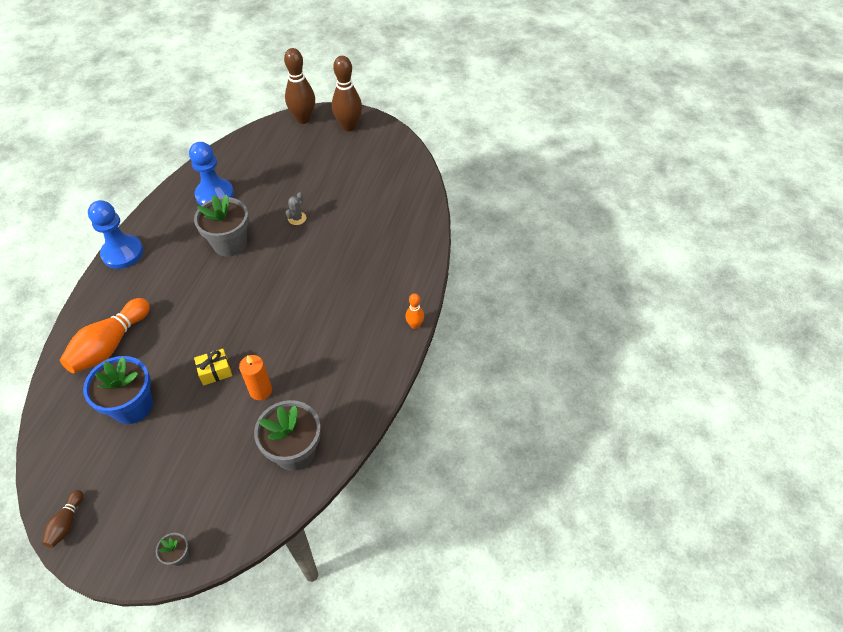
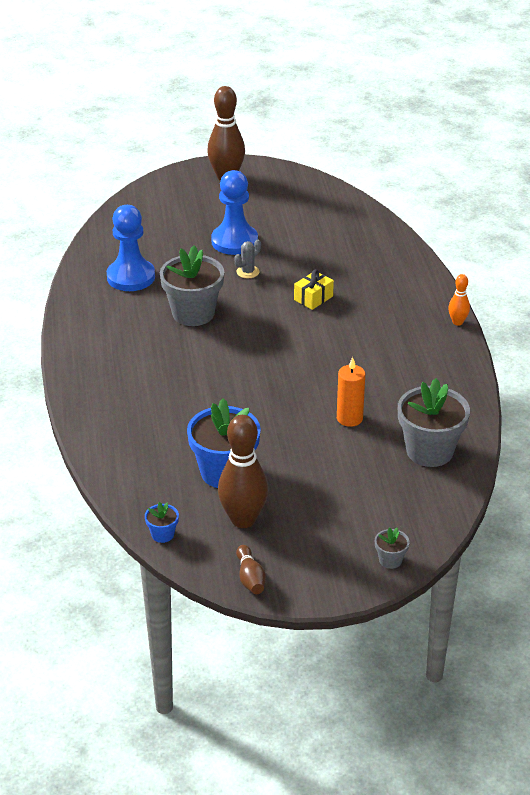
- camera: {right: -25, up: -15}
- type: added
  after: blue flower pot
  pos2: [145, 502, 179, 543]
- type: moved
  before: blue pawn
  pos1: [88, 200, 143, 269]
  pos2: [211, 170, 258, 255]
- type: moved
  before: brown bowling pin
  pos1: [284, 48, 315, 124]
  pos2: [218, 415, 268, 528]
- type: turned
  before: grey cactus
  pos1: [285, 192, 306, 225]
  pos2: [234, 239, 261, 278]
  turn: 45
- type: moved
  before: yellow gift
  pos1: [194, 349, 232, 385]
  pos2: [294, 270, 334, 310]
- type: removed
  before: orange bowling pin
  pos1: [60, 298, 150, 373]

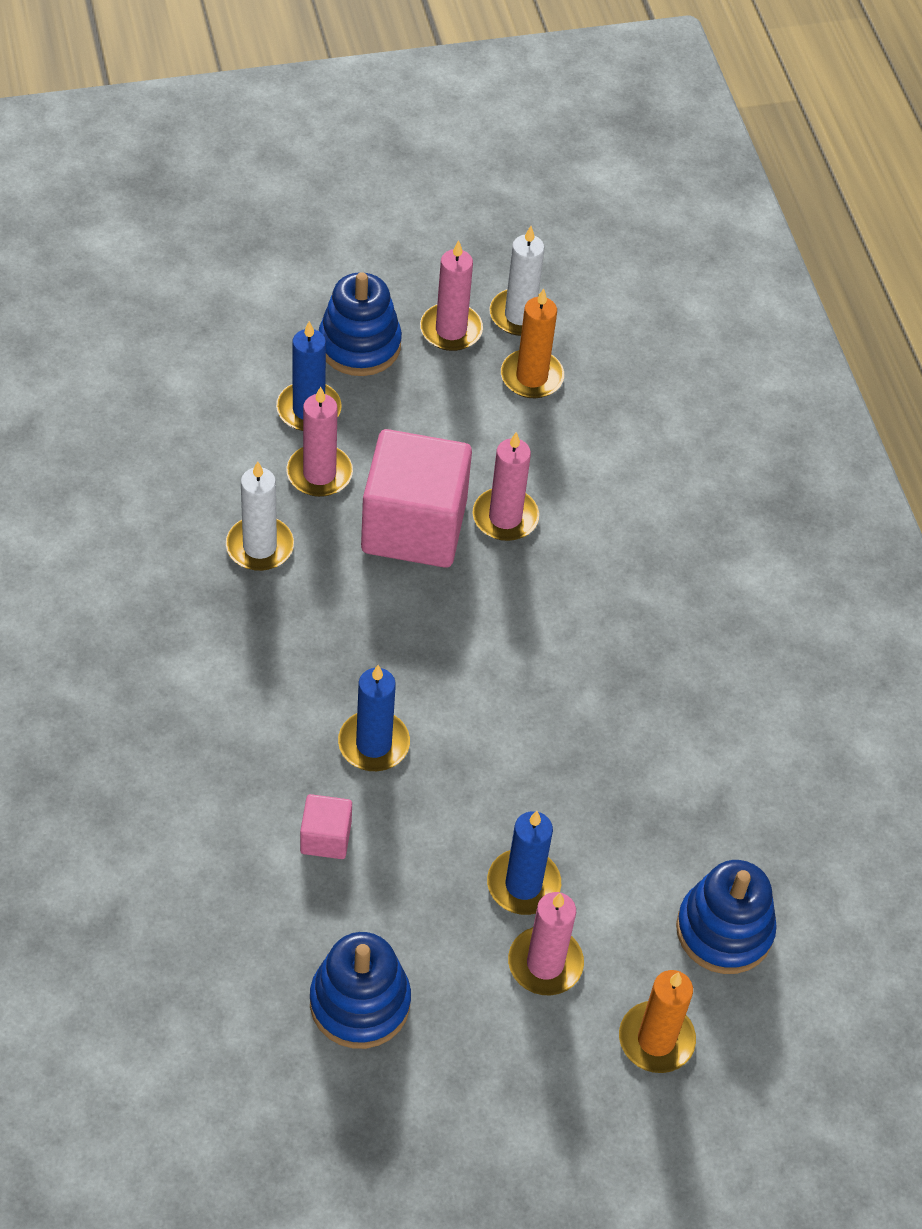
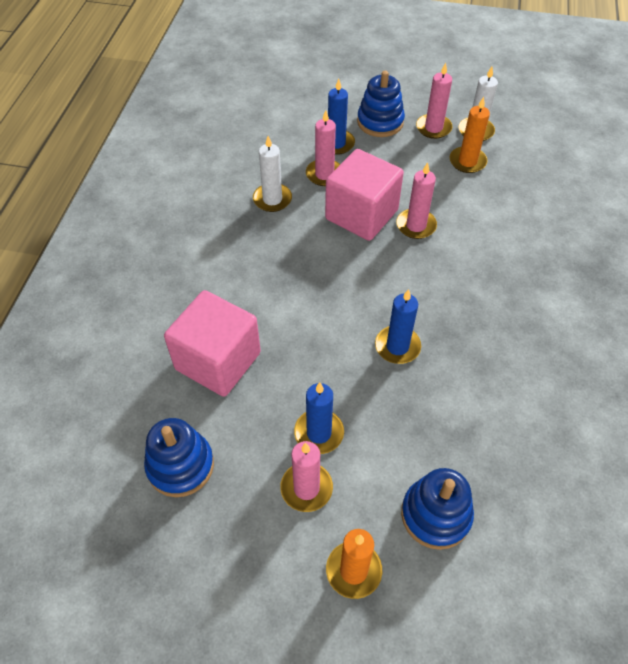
- camera: {right: 30, up: 0}
- type: resized
  before: pink cube
  pos1: [300, 794, 352, 859]
  pos2: [164, 290, 261, 397]
  scale: 2.22
- type: moved
  before: blue candle
  pos1: [338, 665, 410, 771]
  pos2: [375, 289, 421, 364]

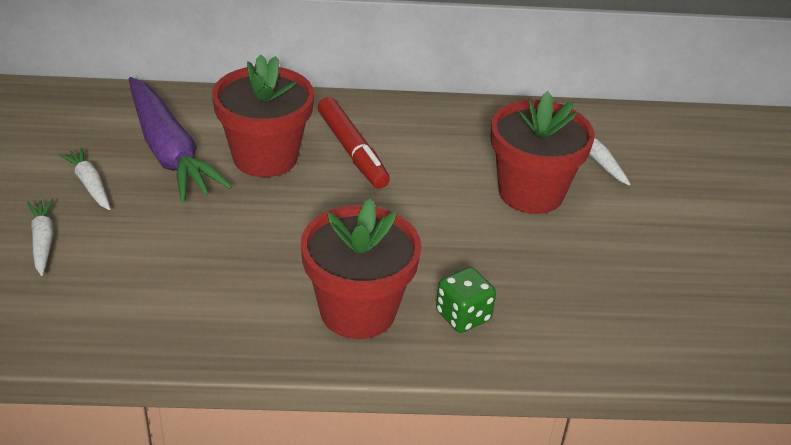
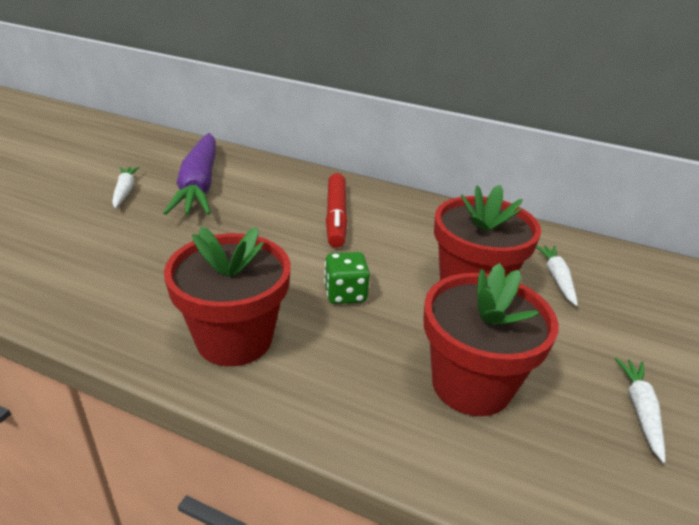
- camera: {right: 25, up: -5}
- type: moved
  before: green dice
  pos1: [436, 267, 496, 333]
  pos2: [324, 252, 370, 304]
- type: moved
  before: red flower pot
  pos1: [212, 54, 314, 177]
  pos2: [423, 263, 558, 416]
- type: moved
  before: white carrot
  pos1: [27, 199, 54, 276]
  pos2: [615, 358, 666, 463]

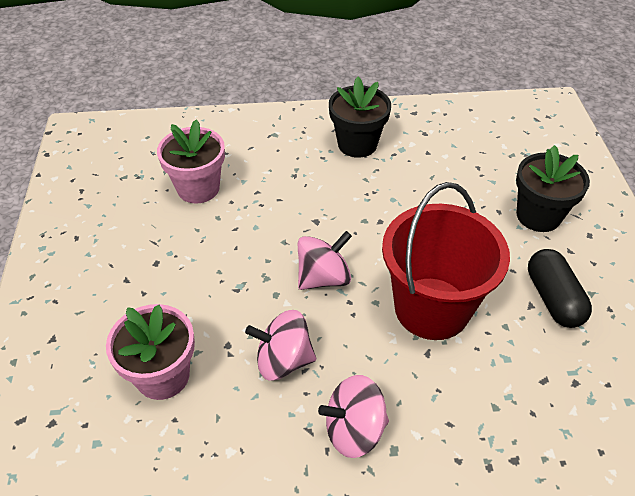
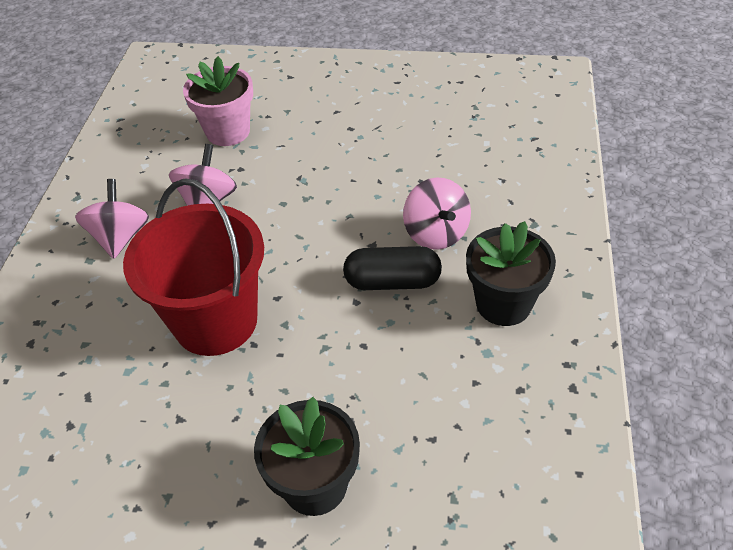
- camera: {right: 105, up: 0}
- type: moved
  before: black capsule
  pos1: [528, 249, 592, 328]
  pos2: [343, 246, 442, 290]
- type: moved
  before: pink spinning top
  pos1: [298, 231, 352, 290]
  pos2: [403, 177, 471, 250]
- type: removed
  before: pink flower pot
  pos1: [157, 119, 225, 204]

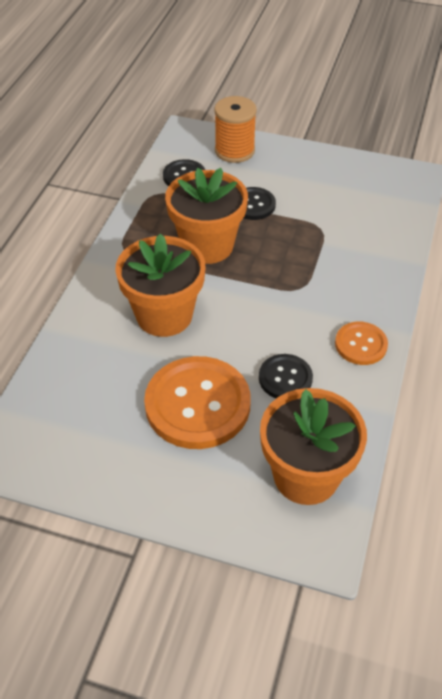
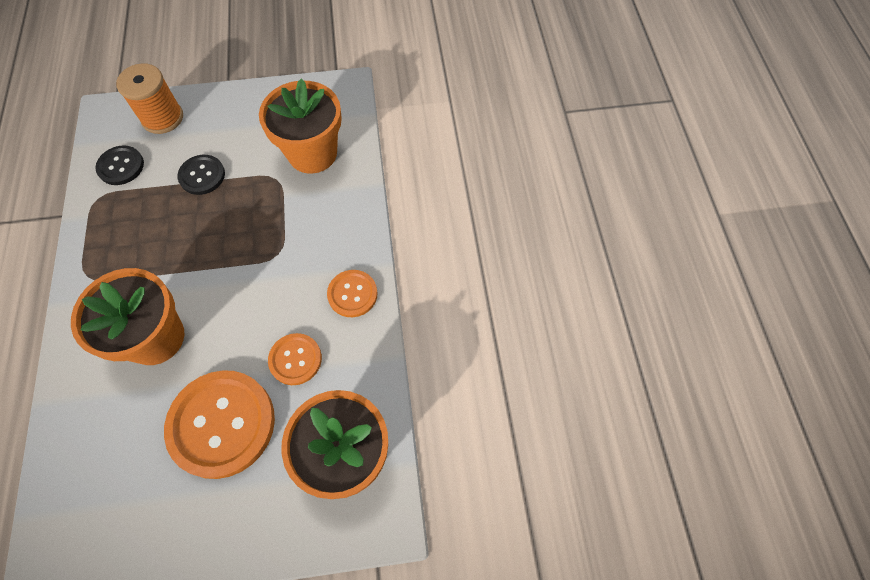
- camera: {right: -25, up: 15}
- type: moved
  before: orange flower pot
  pos1: [165, 168, 248, 264]
  pos2: [259, 78, 342, 174]
- type: recoloured
  before: black button
  after: orange button
  pos1: [259, 354, 313, 398]
  pos2: [268, 333, 322, 385]

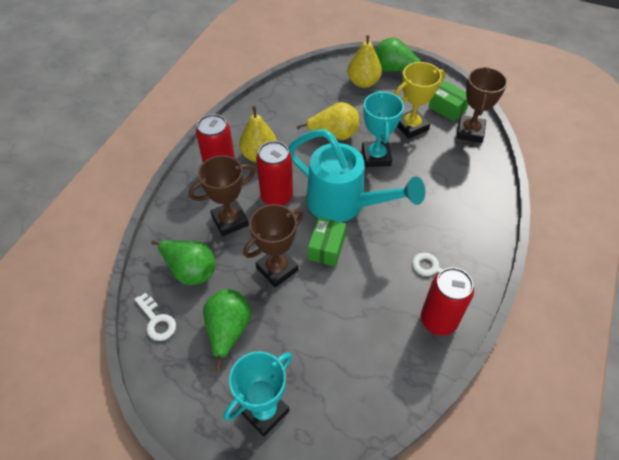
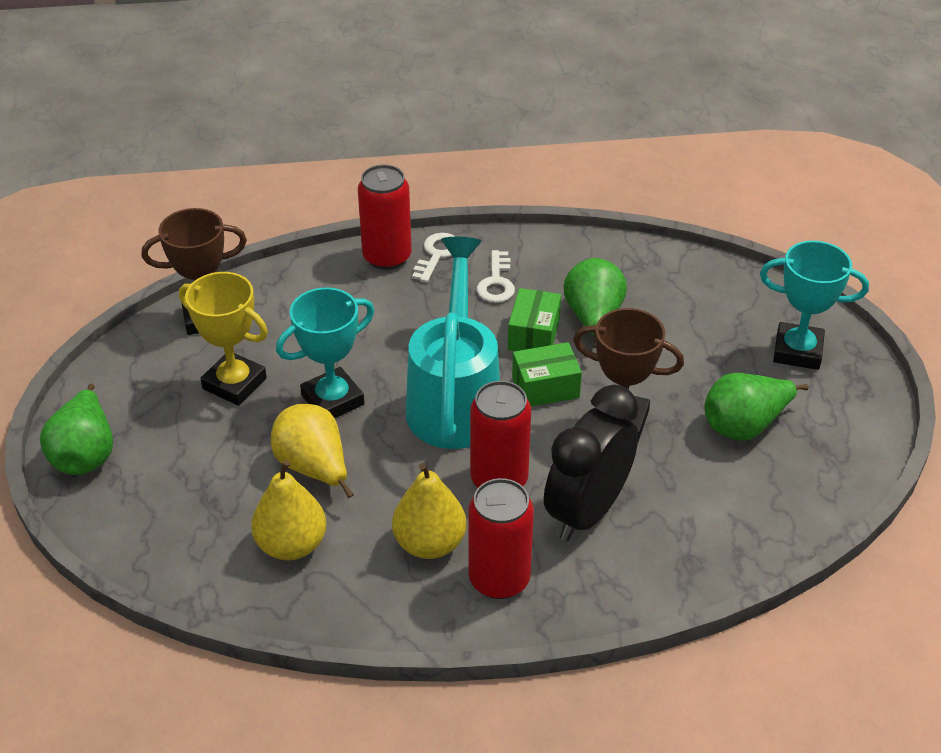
- camera: {right: -120, up: -10}
- type: moved
  before: yellow pear
  pos1: [348, 35, 382, 88]
  pos2: [251, 460, 327, 560]
- type: moved
  before: red can
  pos1: [421, 267, 474, 336]
  pos2: [358, 165, 412, 270]
- type: moved
  before: white key
  pos1: [134, 293, 176, 341]
  pos2: [412, 233, 455, 283]
- type: moved
  before: green box
  pos1: [428, 81, 468, 121]
  pos2: [508, 288, 561, 351]
- type: replaced
  before: brown trophy
  after: black clock
  pos1: [189, 155, 255, 236]
  pos2: [544, 385, 639, 541]
- type: moved
  before: green pear
  pos1: [151, 240, 215, 285]
  pos2: [564, 258, 627, 348]

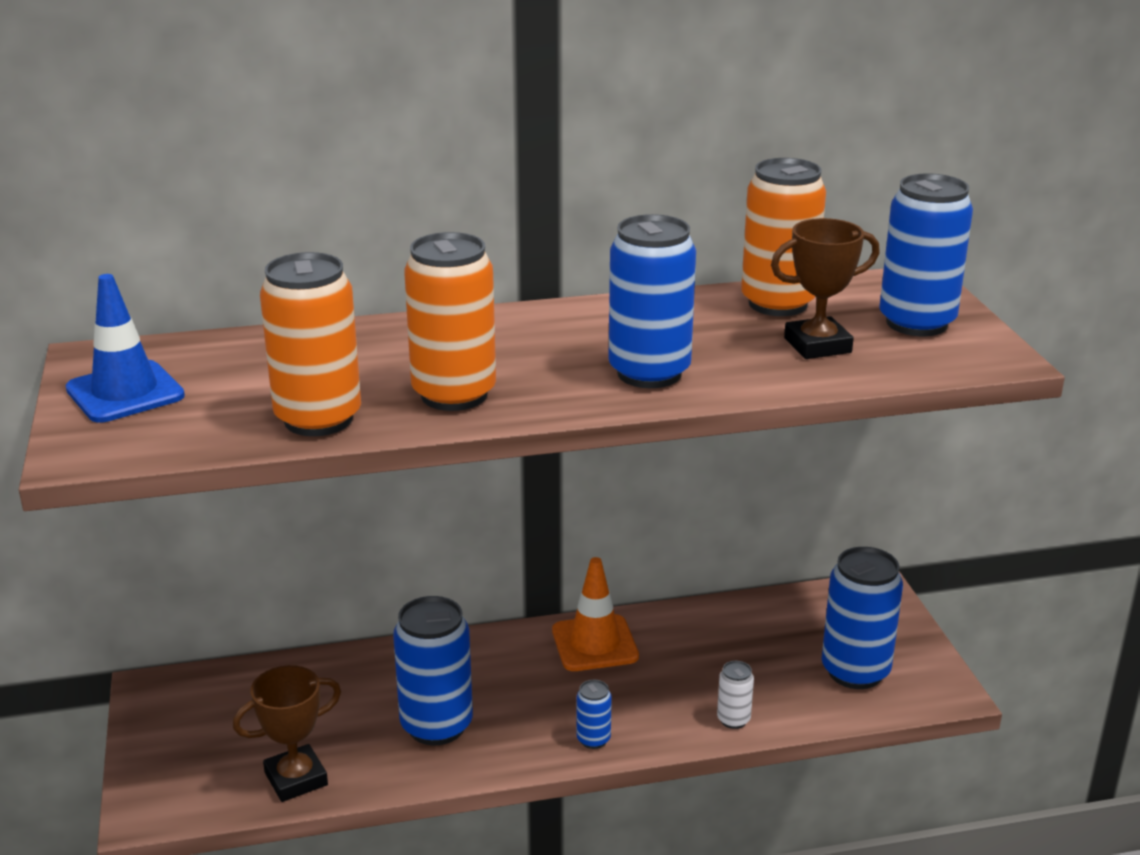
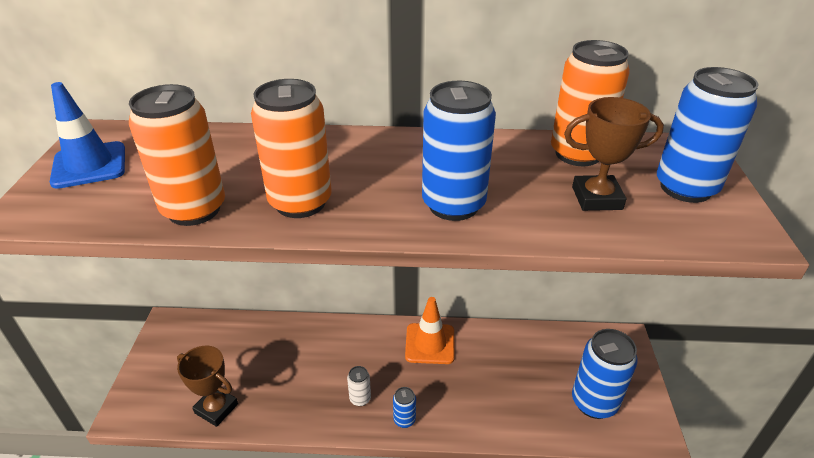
- camera: {right: 15, up: 10}
- type: turned
  before: brown trophy
  pos1: [233, 665, 341, 802]
  pos2: [177, 346, 238, 427]
  turn: 45
- type: moved
  before: white can
  pos1: [717, 661, 754, 729]
  pos2: [347, 366, 371, 406]
- type: removed
  before: blue can
  pos1: [393, 596, 473, 745]

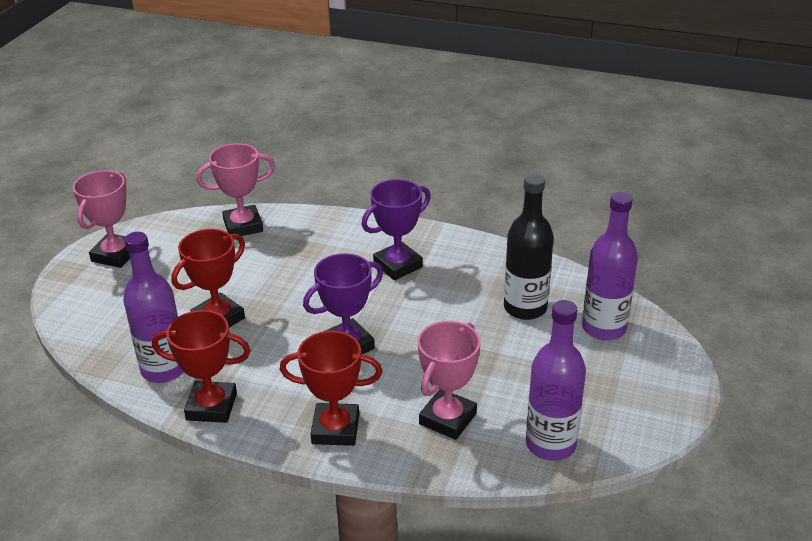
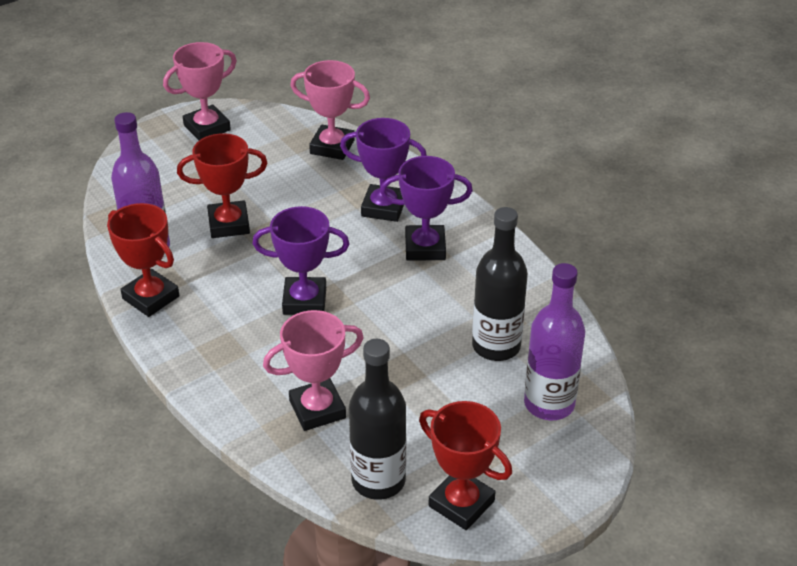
- camera: {right: 35, up: 5}
- type: added
  after: purple trophy
  pos2: [340, 118, 427, 222]
- type: recoloured
  before: purple bottle
  after: black bottle
  pos1: [526, 300, 586, 461]
  pos2: [349, 339, 406, 500]
- type: moved
  before: red trophy
  pos1: [280, 331, 382, 446]
  pos2: [419, 401, 512, 530]

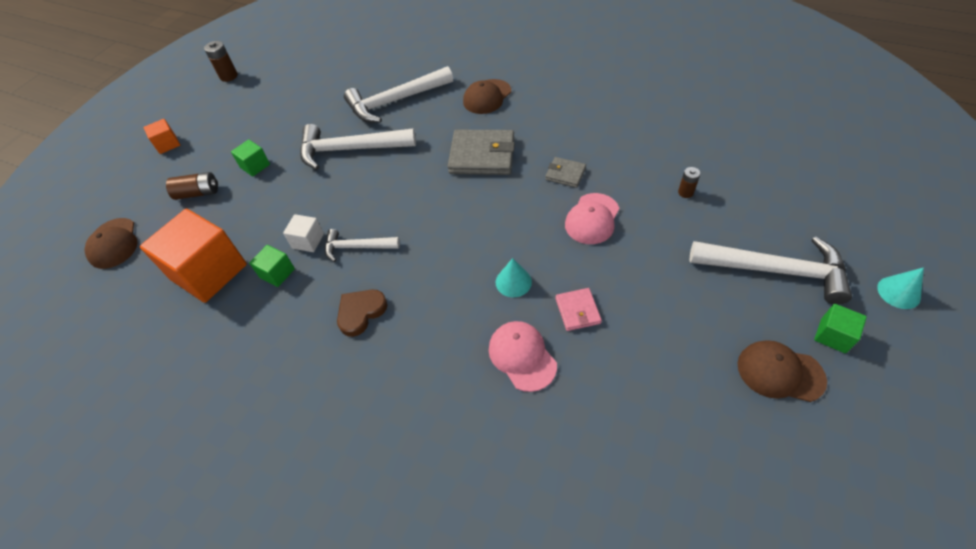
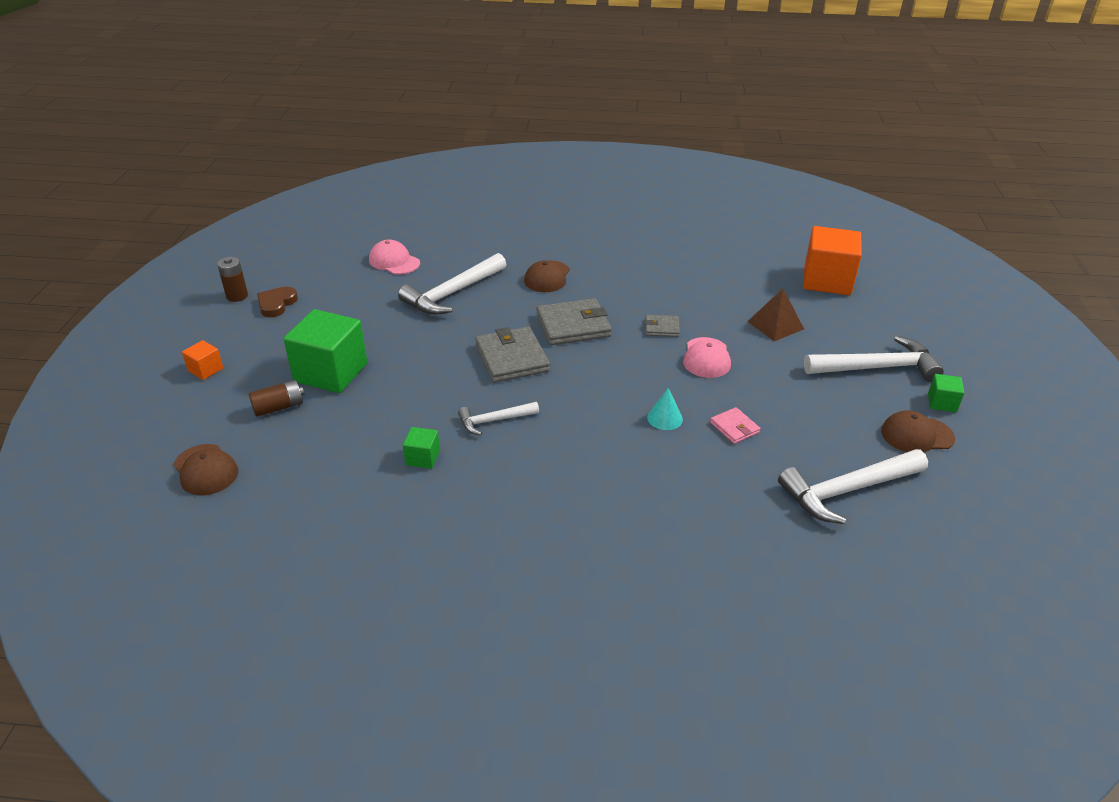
- camera: {right: -25, up: -15}
- type: moved
  before: brown heart
  pos1: [337, 290, 388, 337]
  pos2: [257, 286, 298, 317]
- type: resized
  before: green cube
  pos1: [231, 139, 270, 177]
  pos2: [284, 309, 367, 393]
  scale: 2.17
- type: moved
  before: pink cap
  pos1: [489, 321, 557, 392]
  pos2: [369, 240, 420, 275]
- type: added
  after: grey wallet
  pos2: [475, 327, 550, 383]
- type: replaced
  before: brown battery
  after: brown pyramid
  pos1: [678, 167, 701, 198]
  pos2: [747, 289, 804, 341]
- type: moved
  before: white hammer
  pos1: [300, 124, 416, 170]
  pos2: [778, 449, 928, 524]
- type: moved
  before: orange cube
  pos1: [140, 209, 247, 303]
  pos2: [803, 226, 862, 295]
- type: removed
  before: white cube
  pos1: [283, 214, 324, 252]
- type: removed
  before: turquoise cone
  pos1: [877, 267, 924, 309]

